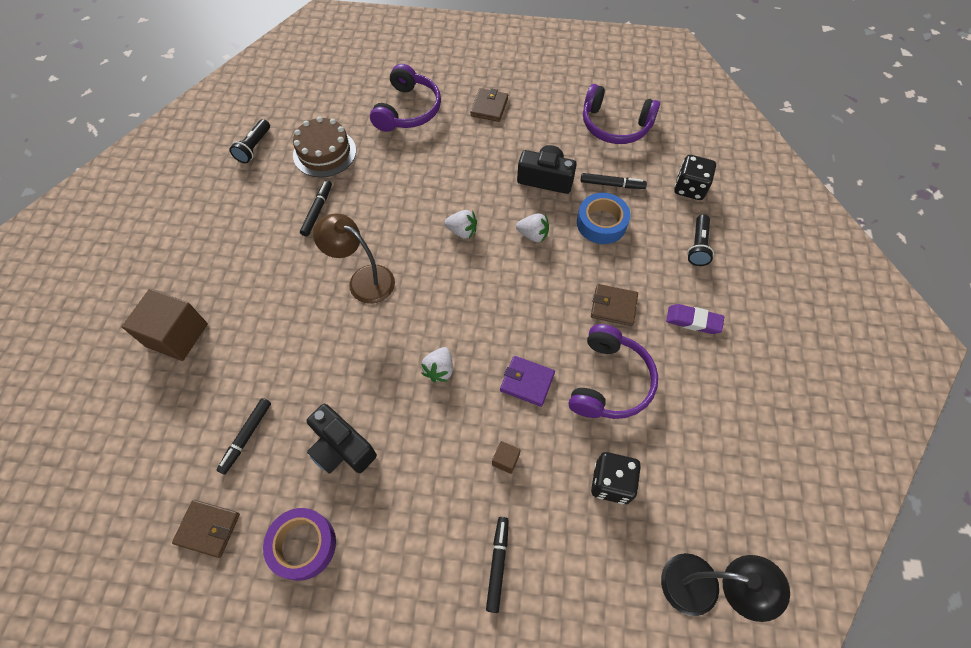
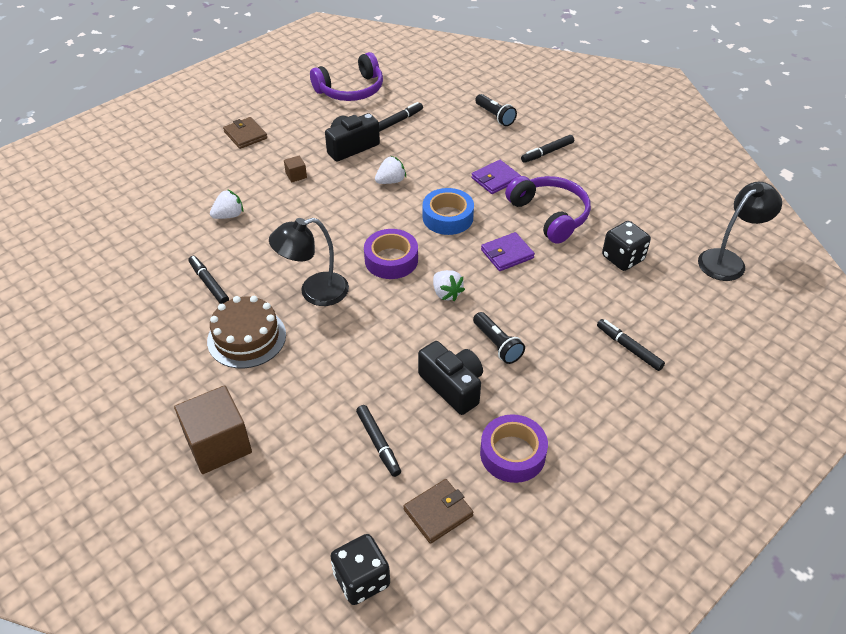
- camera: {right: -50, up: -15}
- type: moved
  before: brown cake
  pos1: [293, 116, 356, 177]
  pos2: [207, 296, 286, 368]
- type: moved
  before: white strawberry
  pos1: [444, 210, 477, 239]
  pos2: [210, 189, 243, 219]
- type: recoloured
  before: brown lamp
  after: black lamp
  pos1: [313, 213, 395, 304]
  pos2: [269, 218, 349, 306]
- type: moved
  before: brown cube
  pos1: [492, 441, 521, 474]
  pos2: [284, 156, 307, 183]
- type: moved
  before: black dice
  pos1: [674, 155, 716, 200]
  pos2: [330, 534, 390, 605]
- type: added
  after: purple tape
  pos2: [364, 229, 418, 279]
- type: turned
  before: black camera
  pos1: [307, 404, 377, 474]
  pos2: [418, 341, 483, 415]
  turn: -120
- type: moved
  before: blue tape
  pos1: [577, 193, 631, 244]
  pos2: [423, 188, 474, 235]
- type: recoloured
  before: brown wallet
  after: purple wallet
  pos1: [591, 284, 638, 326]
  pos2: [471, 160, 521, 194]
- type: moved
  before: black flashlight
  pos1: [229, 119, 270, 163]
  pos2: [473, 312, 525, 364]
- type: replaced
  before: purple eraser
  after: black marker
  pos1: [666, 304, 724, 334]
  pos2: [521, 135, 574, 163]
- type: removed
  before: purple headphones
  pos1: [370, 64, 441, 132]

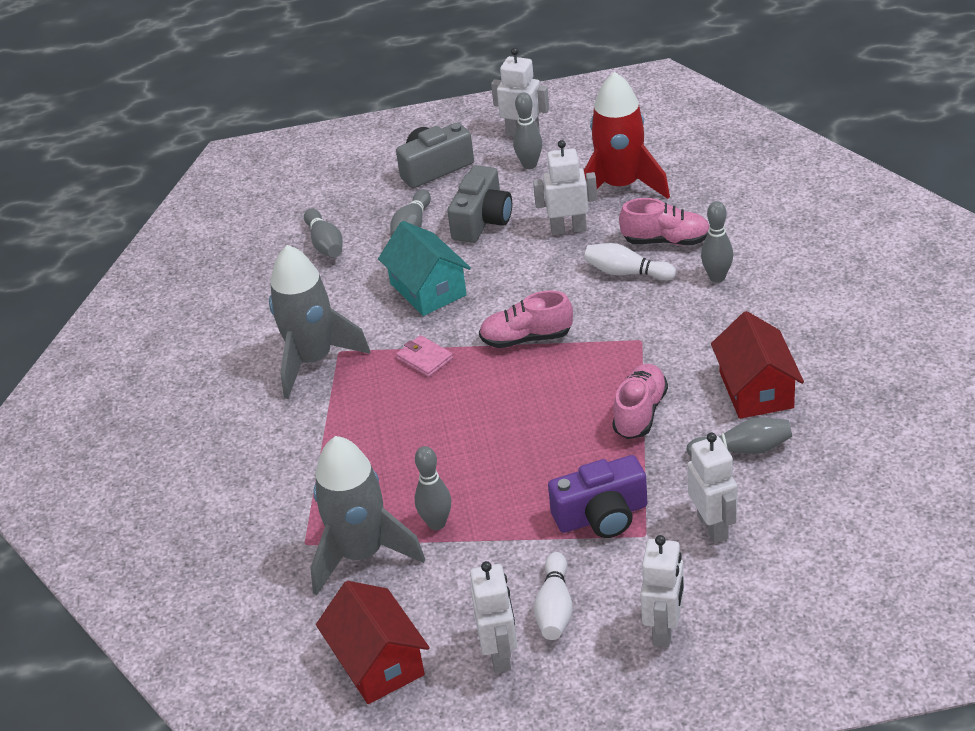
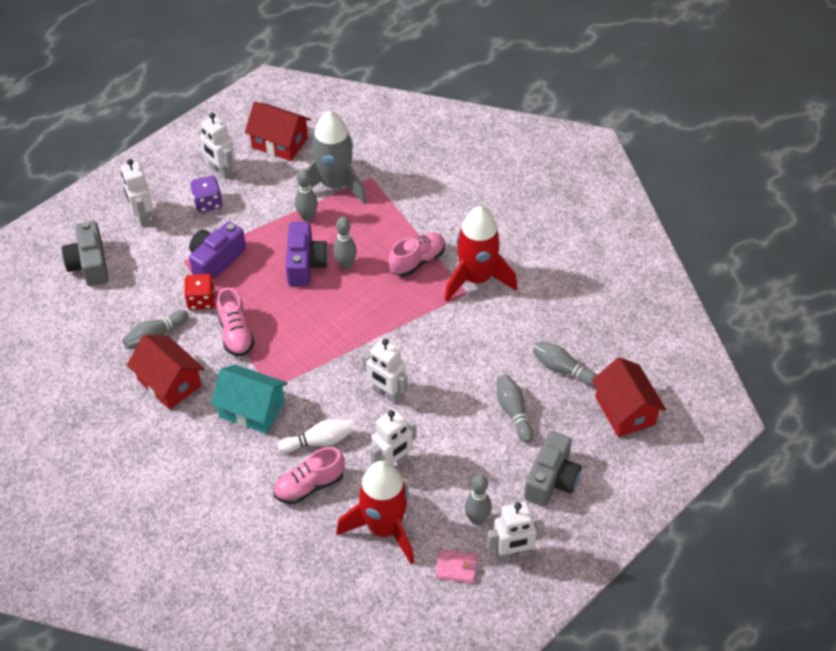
- camera: {right: 140, up: 10}
- type: moved
  before: grey camera
  pos1: [447, 165, 512, 243]
  pos2: [62, 221, 109, 286]
- type: added
  after: red dice
  pos2: [184, 274, 215, 310]
- type: replaced
  before: white bowling pin
  after: purple dice
  pos1: [534, 552, 573, 640]
  pos2: [191, 176, 223, 213]
- type: moved
  before: turquoise house
  pos1: [378, 221, 471, 316]
  pos2: [210, 365, 288, 434]
- type: added
  after: purple camera
  pos2: [286, 222, 328, 286]
- type: moved
  before: grey bowling pin
  pos1: [701, 201, 733, 283]
  pos2: [333, 217, 357, 269]
- type: moved
  before: white robot
  pos1: [687, 433, 737, 543]
  pos2: [362, 339, 408, 404]
- type: moved
  before: pink shoe
  pos1: [479, 290, 573, 348]
  pos2: [389, 232, 445, 277]
- type: moved
  before: pink wallet
  pos1: [396, 335, 453, 377]
  pos2: [436, 549, 478, 583]
- type: recoloured
  before: grey rocket
  after: red rocket
  pos1: [269, 245, 370, 399]
  pos2: [444, 206, 517, 302]
- type: added
  after: red house
  pos2: [592, 357, 666, 437]

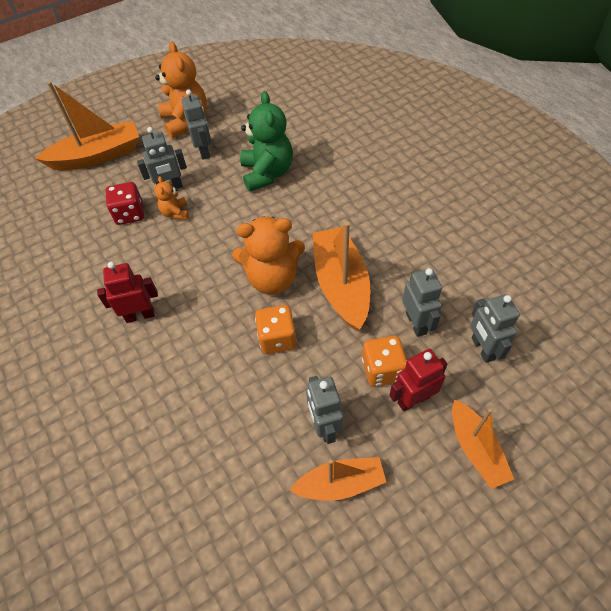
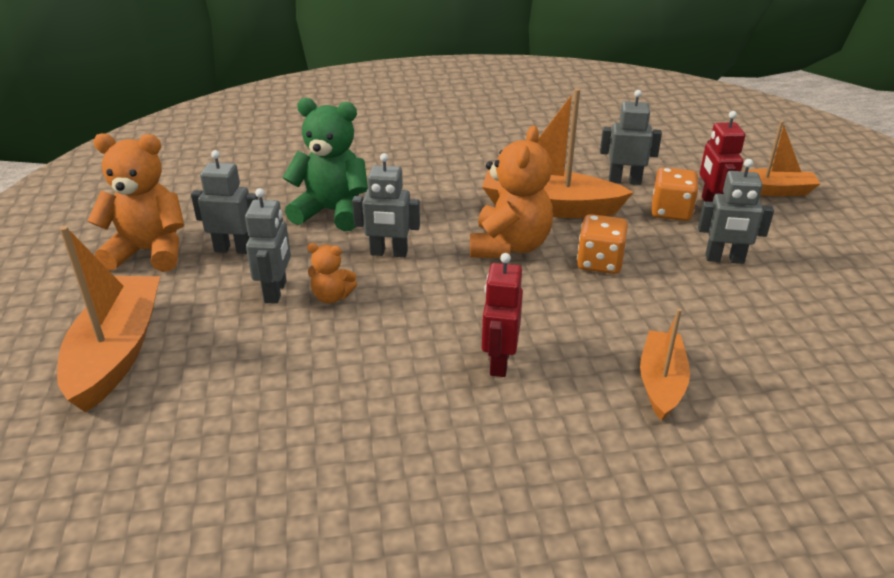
- camera: {right: -70, up: -20}
- type: moved
  before: grey robot
  pos1: [470, 294, 520, 363]
  pos2: [352, 153, 420, 257]
- type: moved
  before: orange boat
  pos1: [289, 457, 386, 501]
  pos2: [640, 308, 690, 421]
- type: removed
  before: red dice
  pos1: [106, 182, 144, 225]

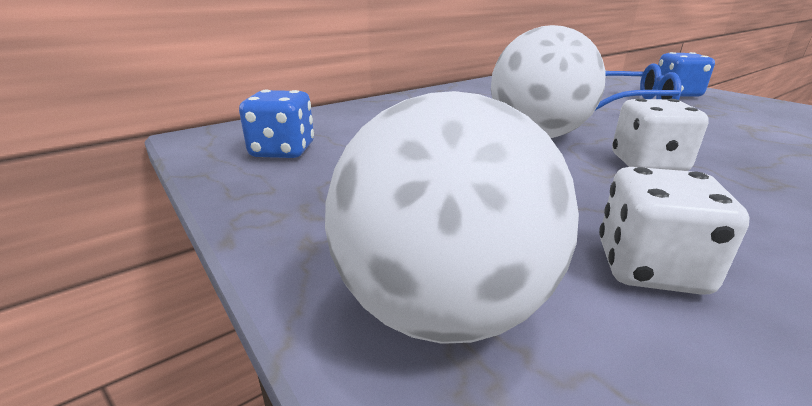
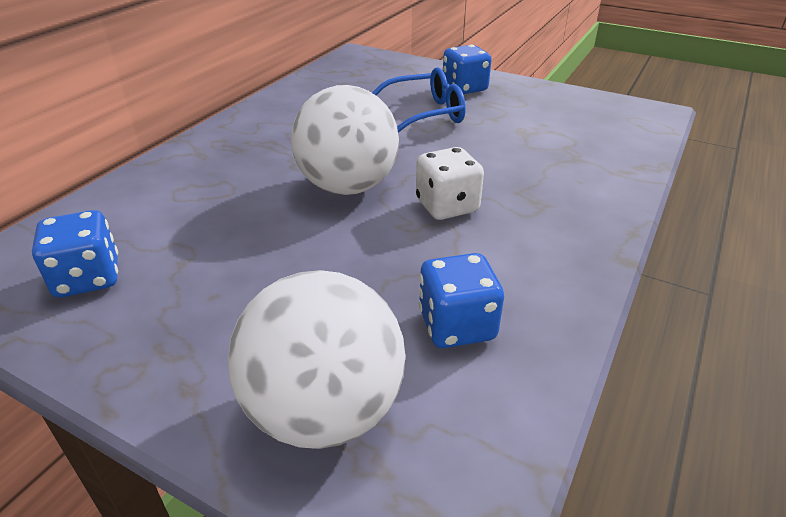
- camera: {right: -25, up: 10}
- type: recoloured
  before: white dice
  after: blue dice
  pos1: [599, 167, 750, 295]
  pos2: [419, 253, 504, 348]

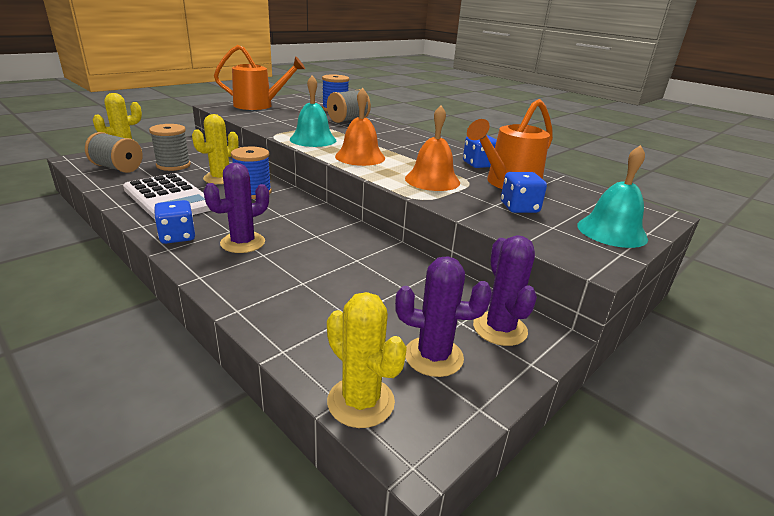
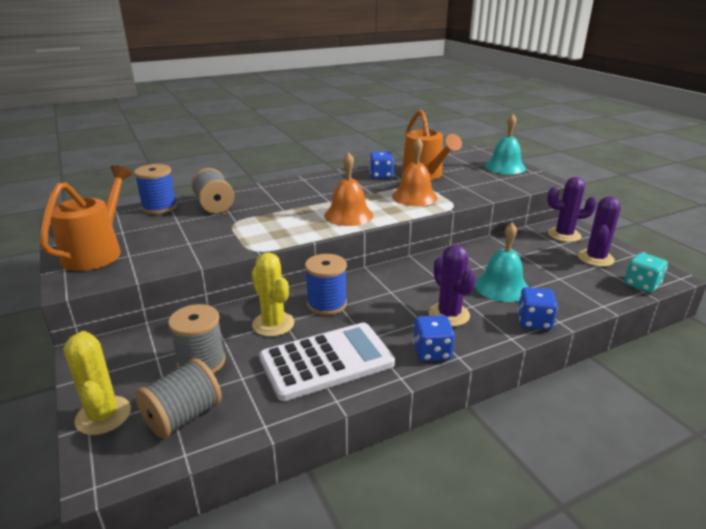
- camera: {right: -70, up: 0}
- type: moved
  before: turquoise bell
  pos1: [290, 75, 336, 147]
  pos2: [475, 223, 528, 302]
- type: moved
  before: blue dice
  pos1: [501, 172, 547, 213]
  pos2: [518, 287, 558, 330]
- type: replaced
  before: yellow cactus
  after: turquoise dice
  pos1: [327, 292, 407, 428]
  pos2: [624, 253, 668, 293]

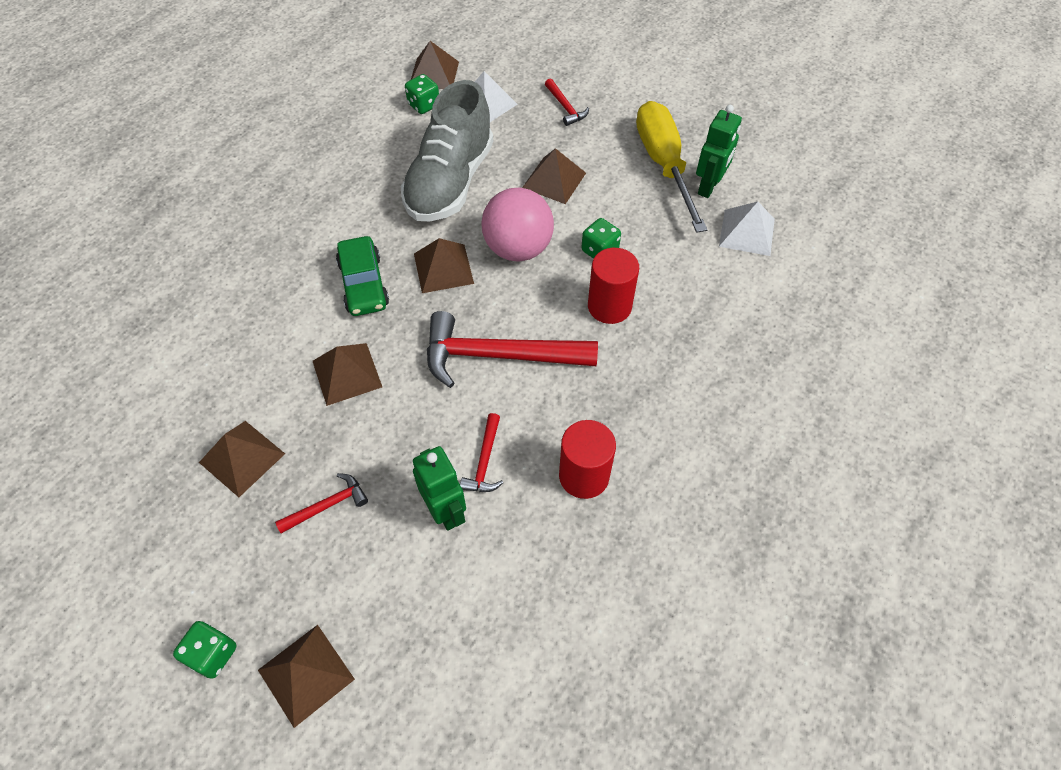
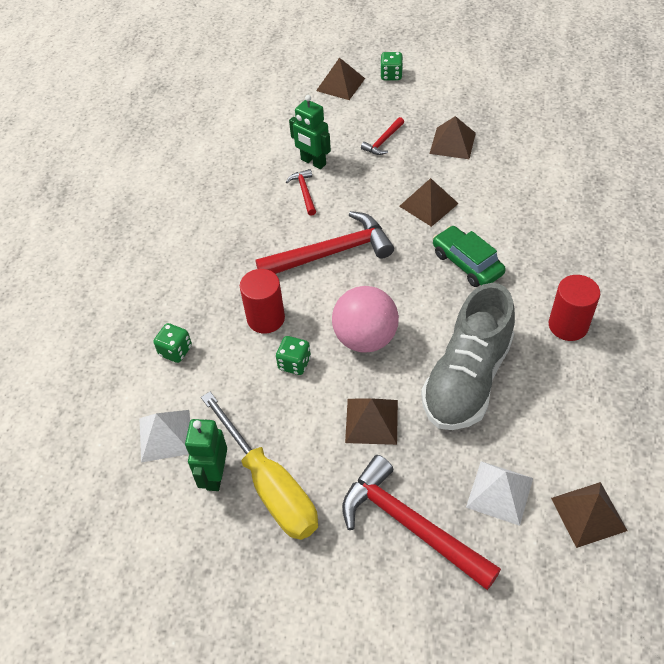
- camera: {right: 160, up: -5}
- type: moved
  before: green dice
  pos1: [405, 74, 439, 114]
  pos2: [154, 323, 192, 363]
- type: resized
  before: red hammer
  pos1: [545, 79, 589, 126]
  pos2: [342, 455, 501, 590]
  scale: 2.15
- type: turned
  before: grey shoe
  pos1: [401, 80, 493, 221]
  pos2: [421, 283, 515, 430]
  turn: -150
- type: moved
  before: red cylinder
  pos1: [559, 420, 616, 499]
  pos2: [549, 275, 600, 341]
- type: removed
  before: brown pyramid
  pos1: [414, 238, 474, 293]

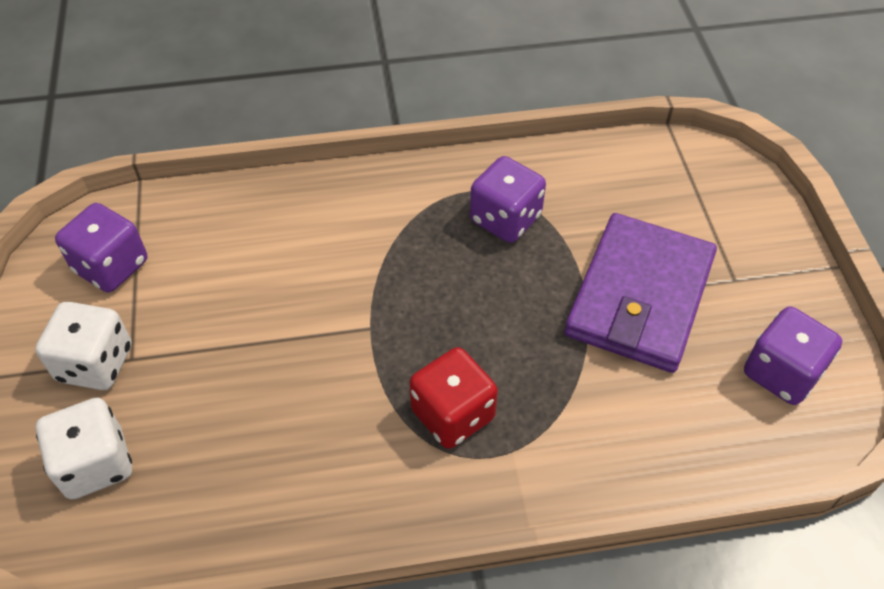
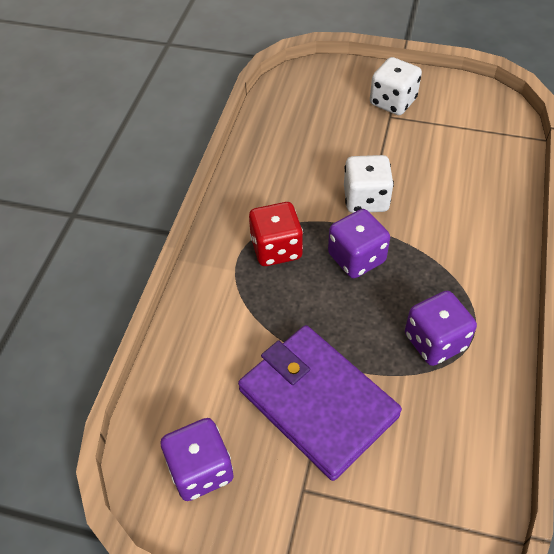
- camera: {right: 115, up: 0}
- type: moved
  before: purple dice
  pos1: [55, 203, 147, 292]
  pos2: [328, 209, 390, 278]
- type: moved
  before: white dice
  pos1: [36, 398, 132, 500]
  pos2: [344, 155, 394, 213]

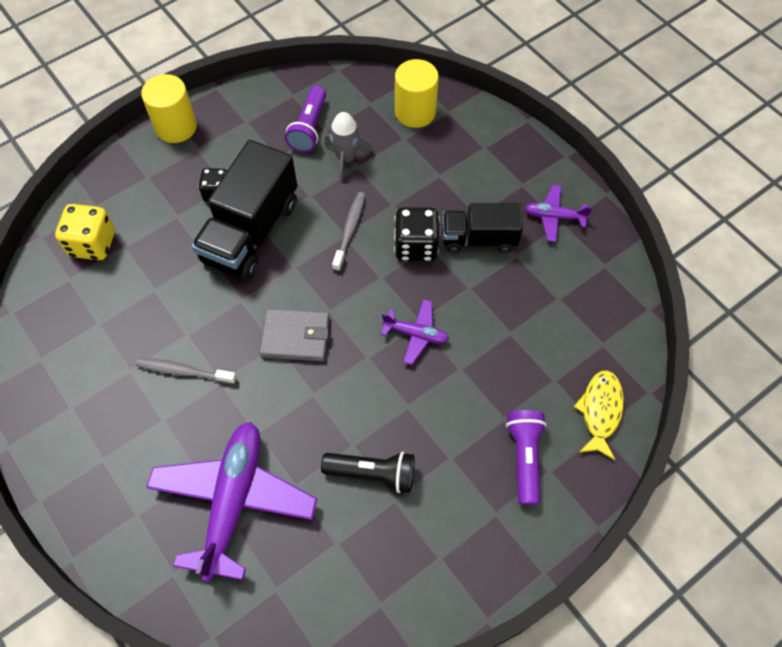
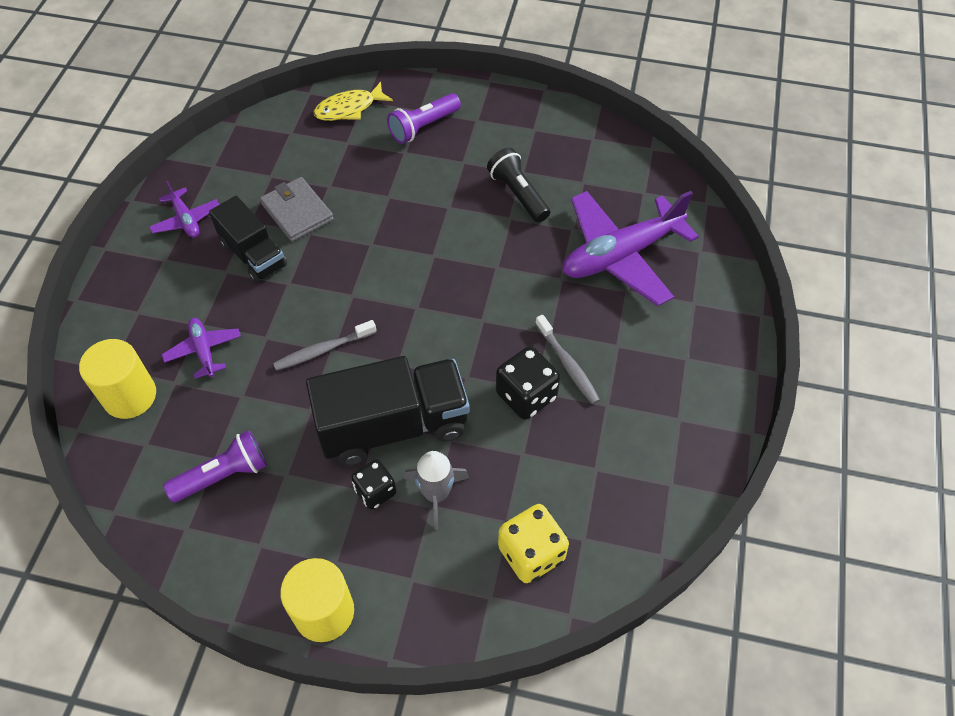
- camera: {right: -130, up: -5}
- type: moved
  before: purple plane
  pos1: [381, 299, 449, 365]
  pos2: [162, 318, 241, 379]
- type: moved
  before: grey wallet
  pos1: [259, 308, 330, 361]
  pos2: [260, 177, 334, 242]
- type: moved
  before: grey rocket
  pos1: [325, 112, 373, 182]
  pos2: [404, 451, 469, 530]
- type: moved
  before: black dice
  pos1: [394, 207, 440, 261]
  pos2: [496, 346, 560, 420]

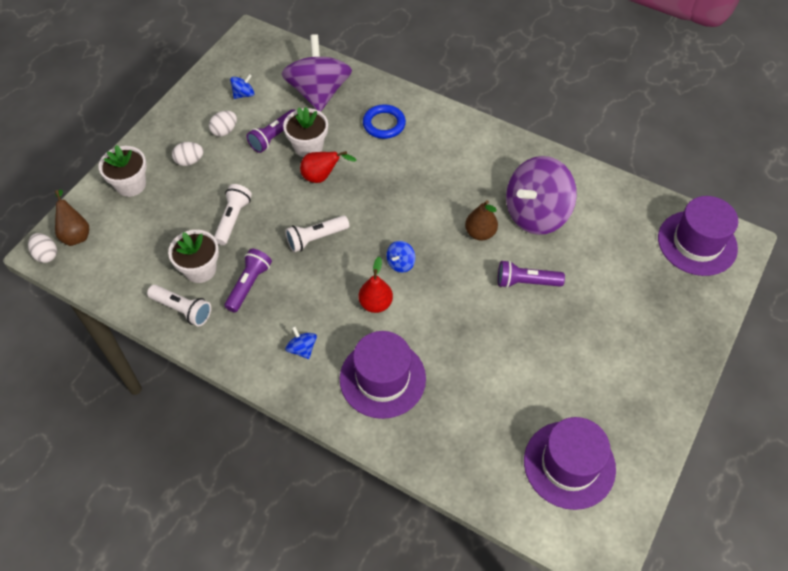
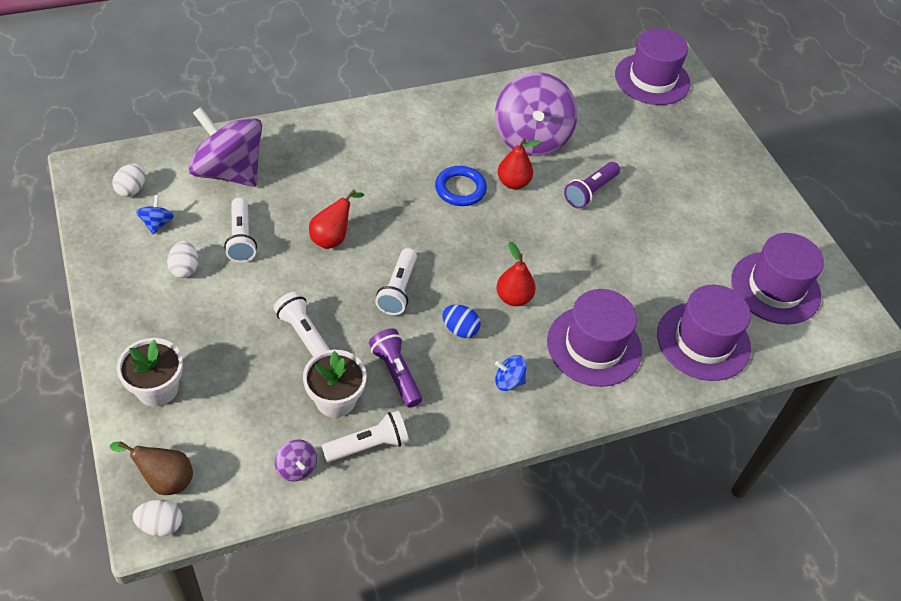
- camera: {right: -55, up: -5}
- type: moved
  before: white egg
  pos1: [172, 142, 203, 166]
  pos2: [112, 163, 146, 197]
- type: recoloured
  before: purple flashlight
  after: white flashlight
  pos1: [247, 109, 296, 153]
  pos2: [224, 197, 257, 263]
- type: added
  after: purple spinning top
  pos2: [275, 439, 317, 482]
- type: moved
  before: blue ring
  pos1: [363, 104, 406, 139]
  pos2: [435, 166, 487, 206]
- type: added
  after: blue egg
  pos2: [442, 305, 481, 338]
- type: recoloured
  before: brown pear
  after: red pear
  pos1: [465, 200, 498, 241]
  pos2: [498, 139, 541, 189]
- type: added
  after: purple hat
  pos2: [657, 285, 751, 381]
- type: removed
  before: white flower pot
  pos1: [283, 107, 328, 157]
- type: removed
  before: blue spinning top
  pos1: [386, 241, 416, 273]

